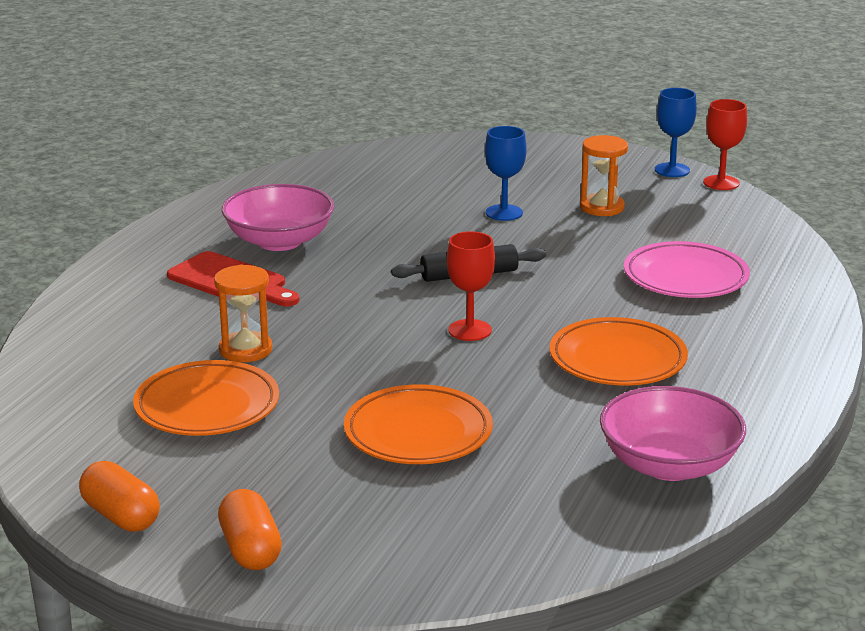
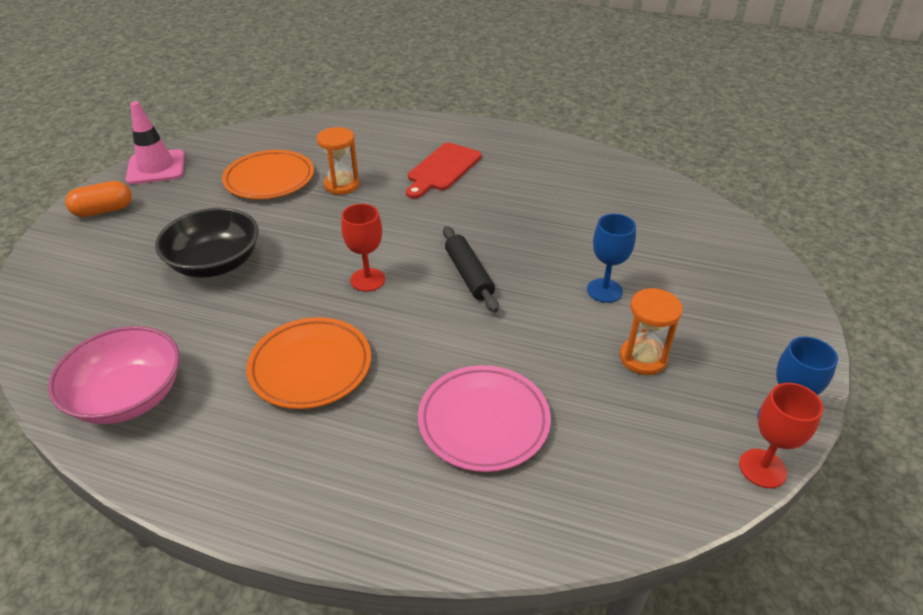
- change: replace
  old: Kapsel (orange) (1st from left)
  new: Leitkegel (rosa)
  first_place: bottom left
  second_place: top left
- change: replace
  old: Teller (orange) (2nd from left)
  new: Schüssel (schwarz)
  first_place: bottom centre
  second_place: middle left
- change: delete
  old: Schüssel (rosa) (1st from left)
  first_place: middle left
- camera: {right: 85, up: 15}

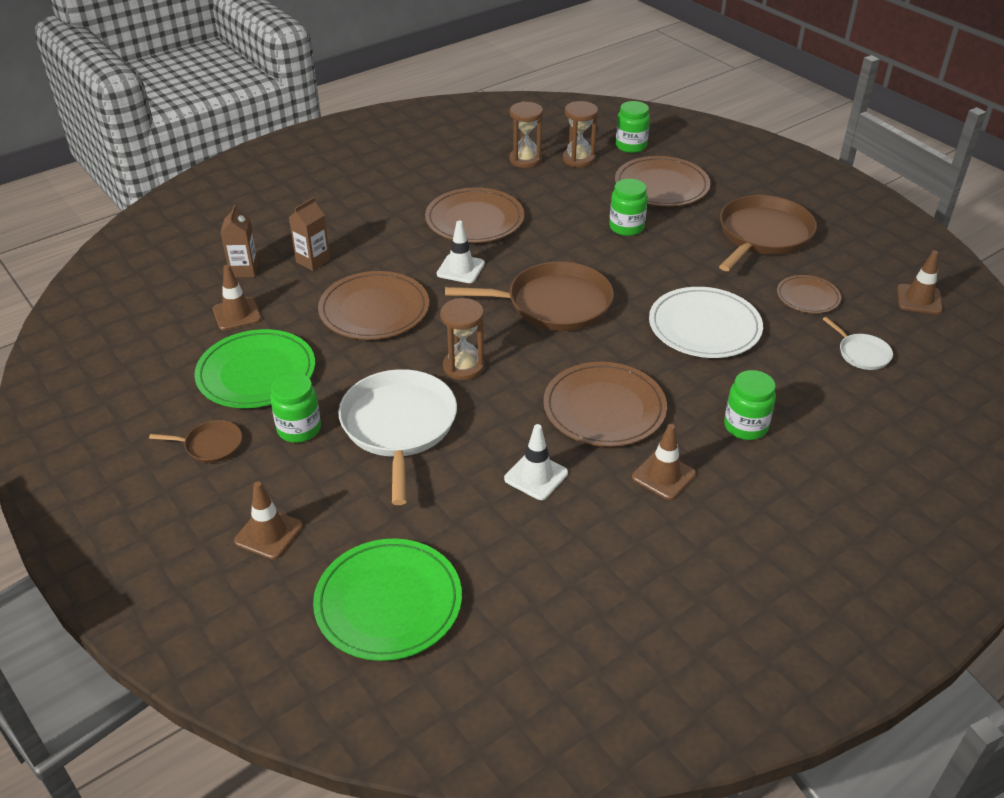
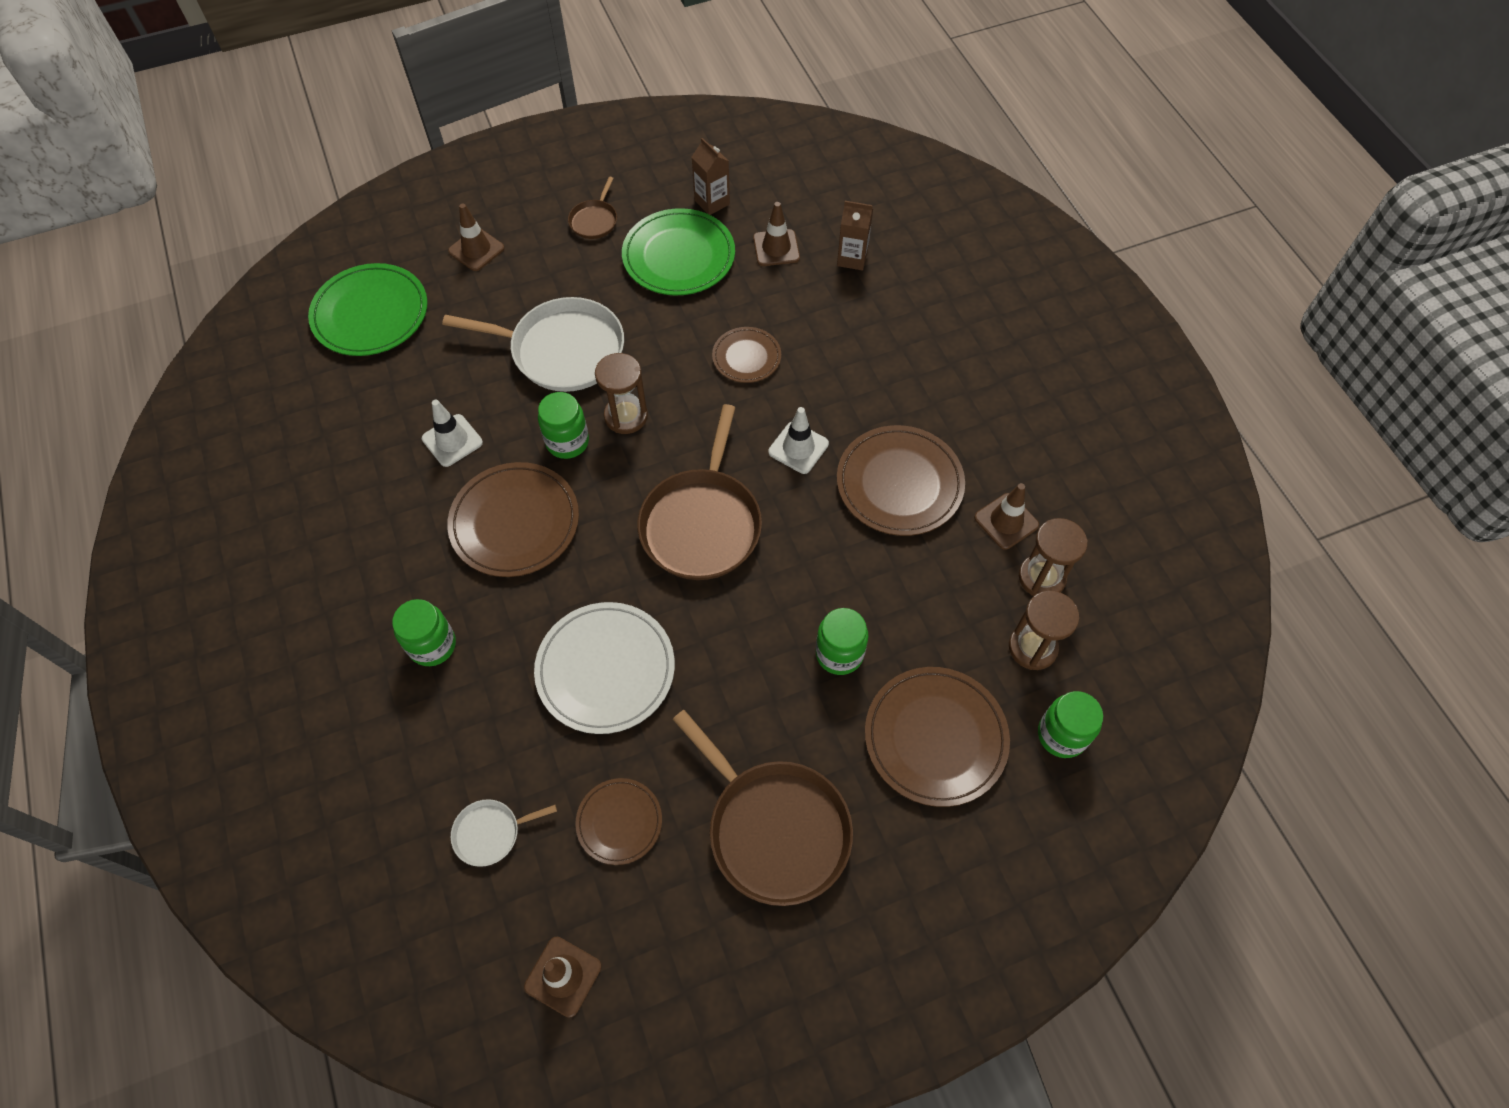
- change: move
  old: Einmachglas (grün) (1st from left in the first image)
  new: Einmachglas (grün) (2nd from left)
  first_place: middle left
  second_place: centre
- change: move
  old: Getränkekarton (braun) (2nd from left in the first image)
  new: Getränkekarton (braun) (1st from left)
  first_place: top left
  second_place: top centre
- change: resize
  old: Teller (braun) (1st from left in the first image)
  first_place: centre
  second_place: top centre
  factor: 0.58
- change: move
  old: Leitkegel (braun) (3rd from left in the first image)
  new: Leitkegel (braun) (4th from left)
  first_place: centre
  second_place: middle right
- camera: {right: 105, up: 20}

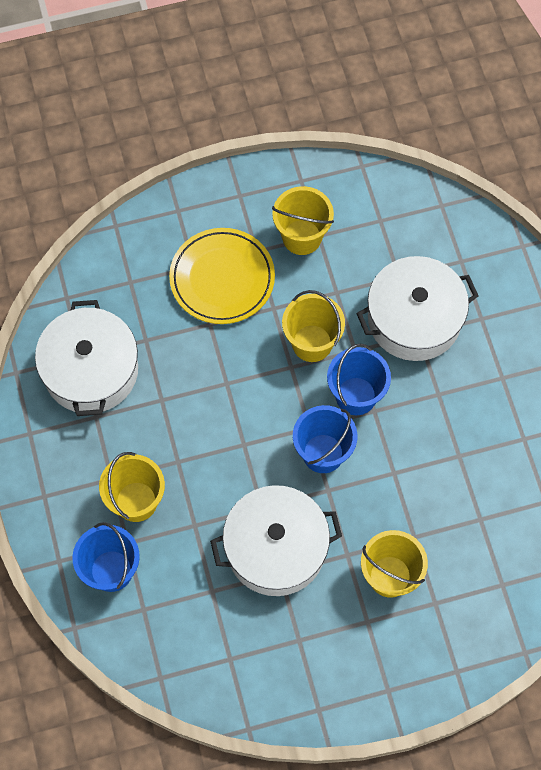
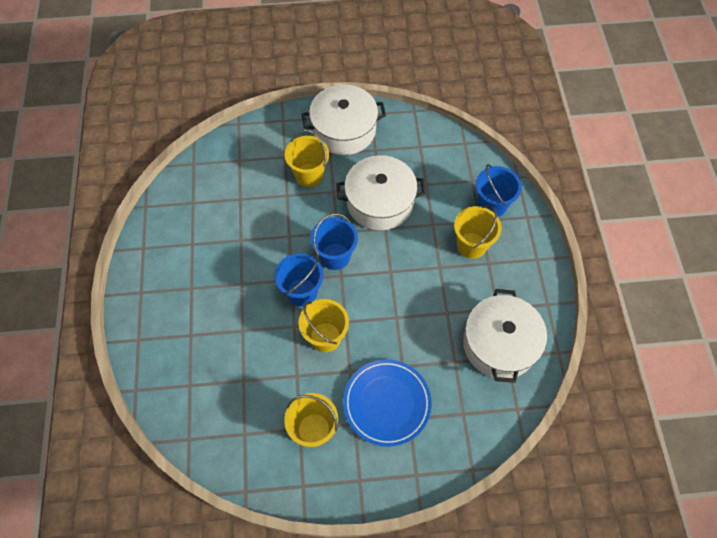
- change: move
  old: Kochtopf (weiß) (3rd from left in the first image)
  new: Kochtopf (weiß) (1st from left)
  first_place: middle right
  second_place: top centre
- change: recolor
  old: Teller (gelb)
  new: Teller (blau)
  first_place: centre
  second_place: bottom centre
- camera: {right: -170, up: -5}

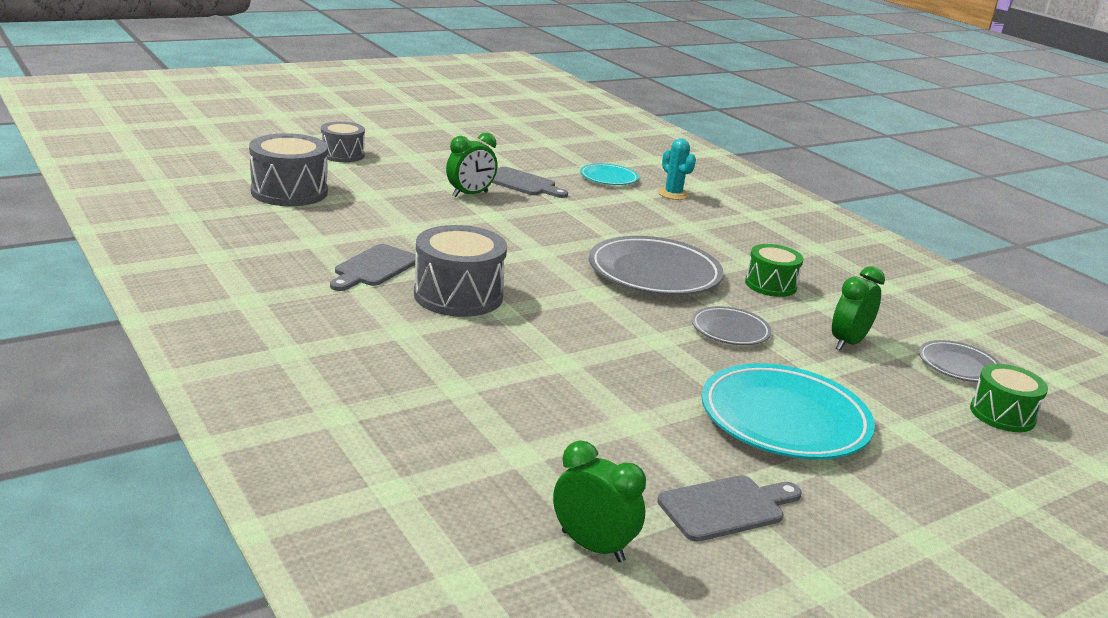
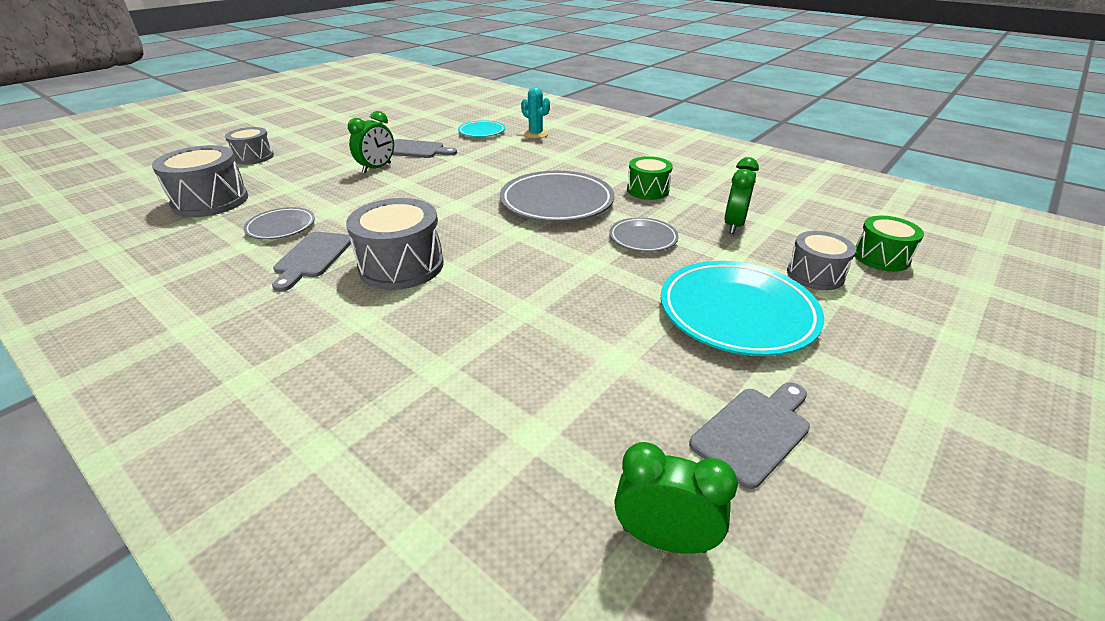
- change: move
  old: Teller (grau) (3rd from left in the first image)
  new: Teller (grau) (1st from left)
  first_place: middle right
  second_place: middle left
- change: insert
  new: Trommel (grau) (4th from left)
  second_place: middle right
- camera: {right: -15, up: 10}

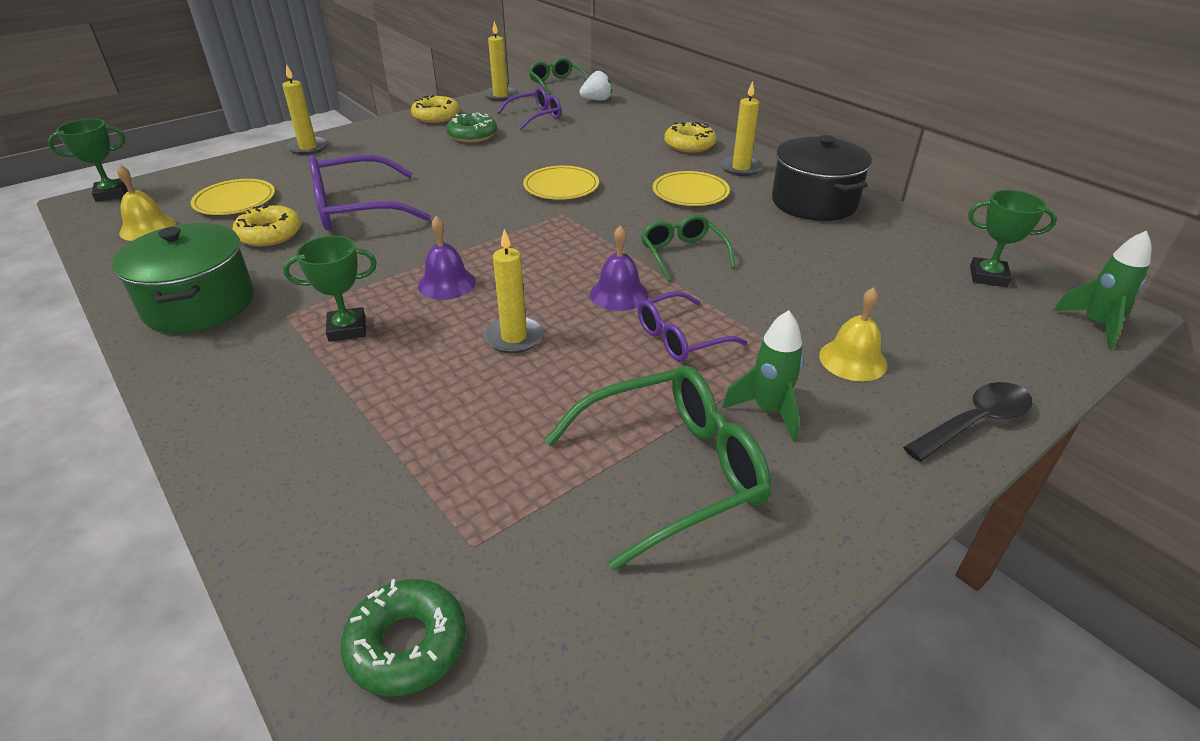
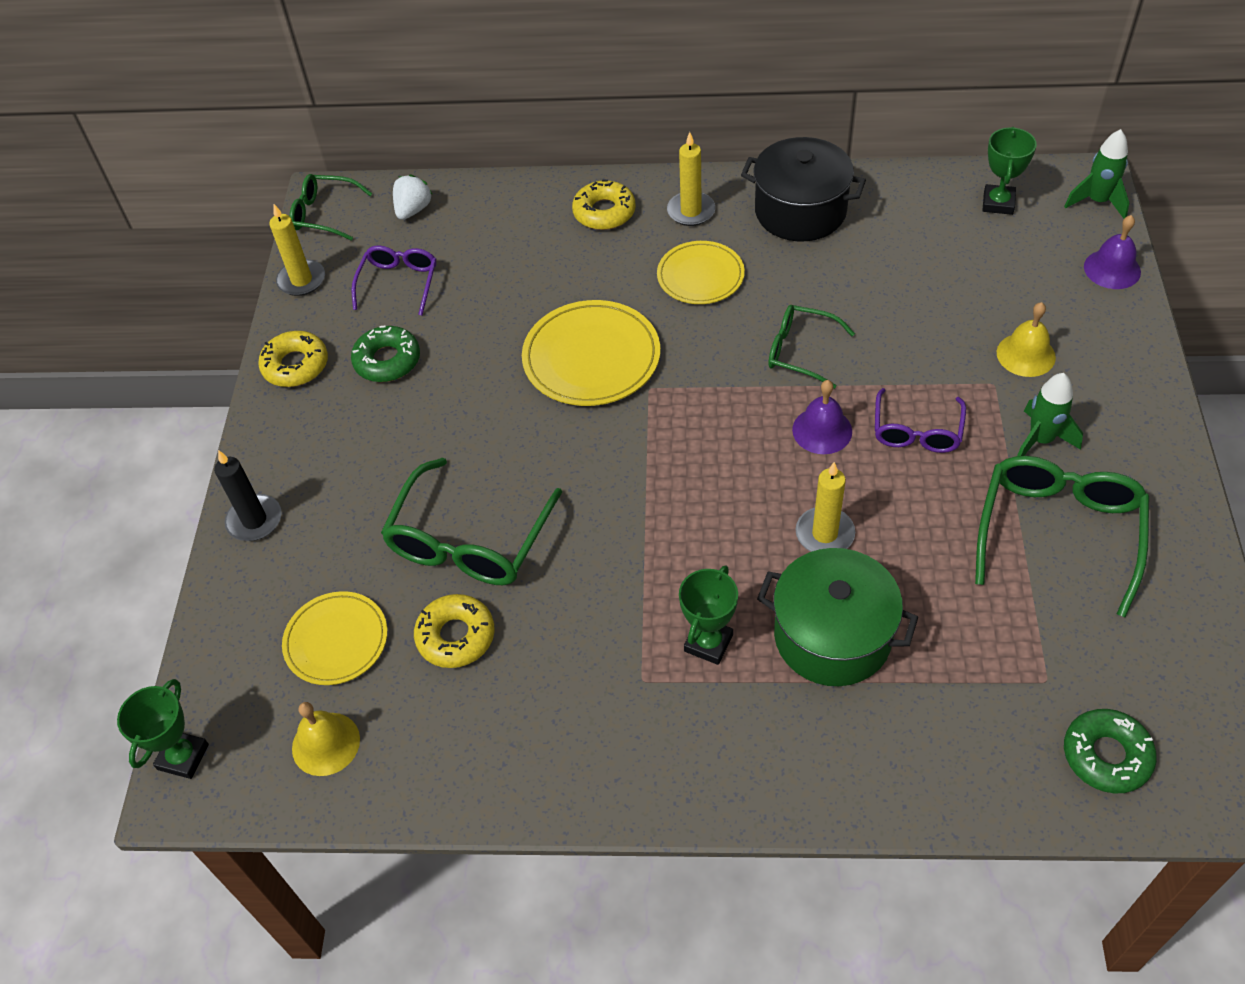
- change: recolor
  old: Kerze (gelb) (1st from left)
  new: Kerze (schwarz)
  first_place: top left
  second_place: middle left
- change: recolor
  old: Brille (lila) (1st from left)
  new: Brille (grün) (2nd from left)
  first_place: top left
  second_place: centre
- change: resize
  old: Teller (gelb) (2nd from left)
  first_place: top centre
  second_place: centre
  factor: 1.52
- change: move
  old: Kochtopf (grün)
  first_place: middle left
  second_place: middle right
- change: rotate
  old: Pokal (grün) (3rd from left)
  first_place: top right
  second_place: top right
  degrees: -45
- change: move
  old: Glocke (lila) (1st from left in the first image)
  new: Glocke (lila) (2nd from left)
  first_place: centre
  second_place: top right
- change: delete
  old: Löffel (schwarz)
  first_place: middle right
- camera: {right: -45, up: 15}

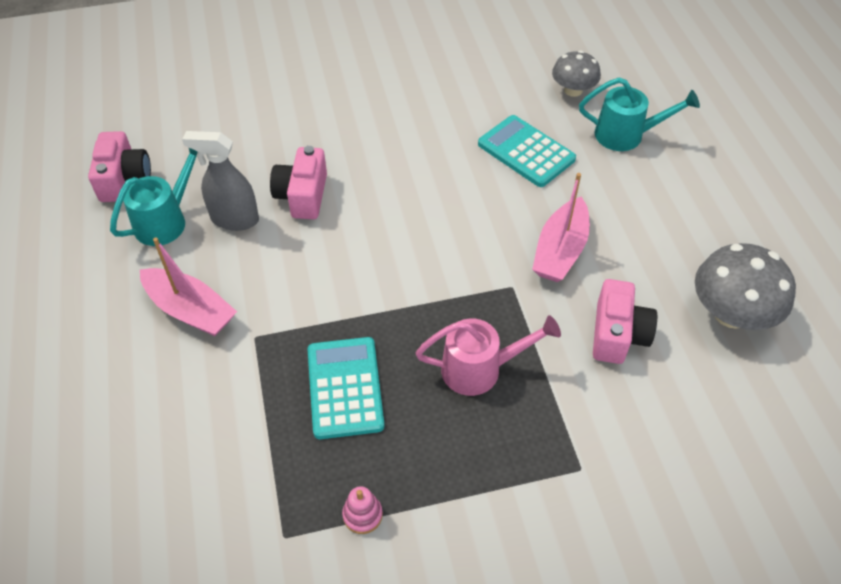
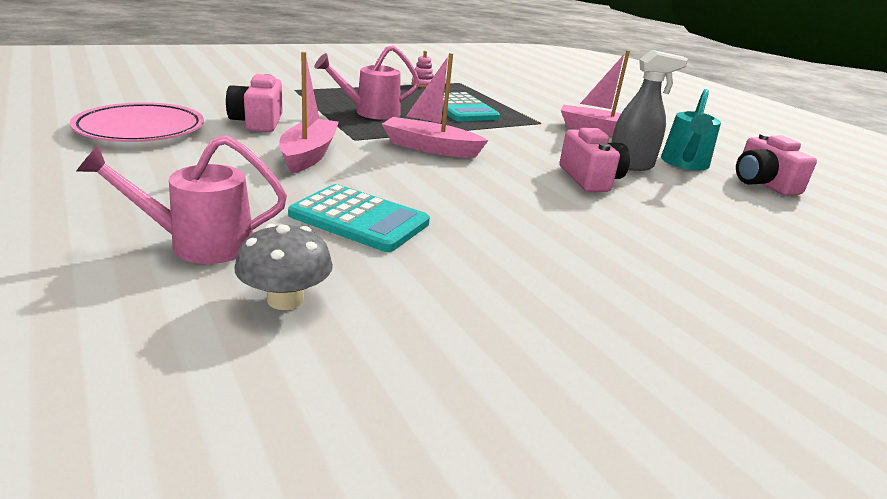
- change: replace
  old: Pilz (grau) (2nd from left)
  new: Teller (rosa)
  first_place: middle right
  second_place: top left
- change: recolor
  old: Gießkanne (türkis) (2nd from left)
  new: Gießkanne (rosa) (1st from left)
  first_place: top right
  second_place: middle left
- change: insert
  new: Boot (rosa) (2nd from left)
  second_place: top centre
- camera: {right: 160, up: -25}

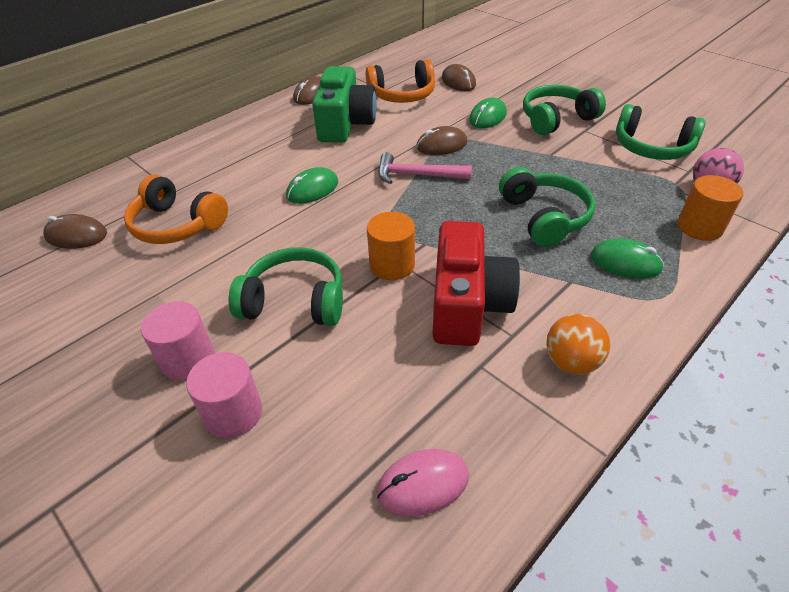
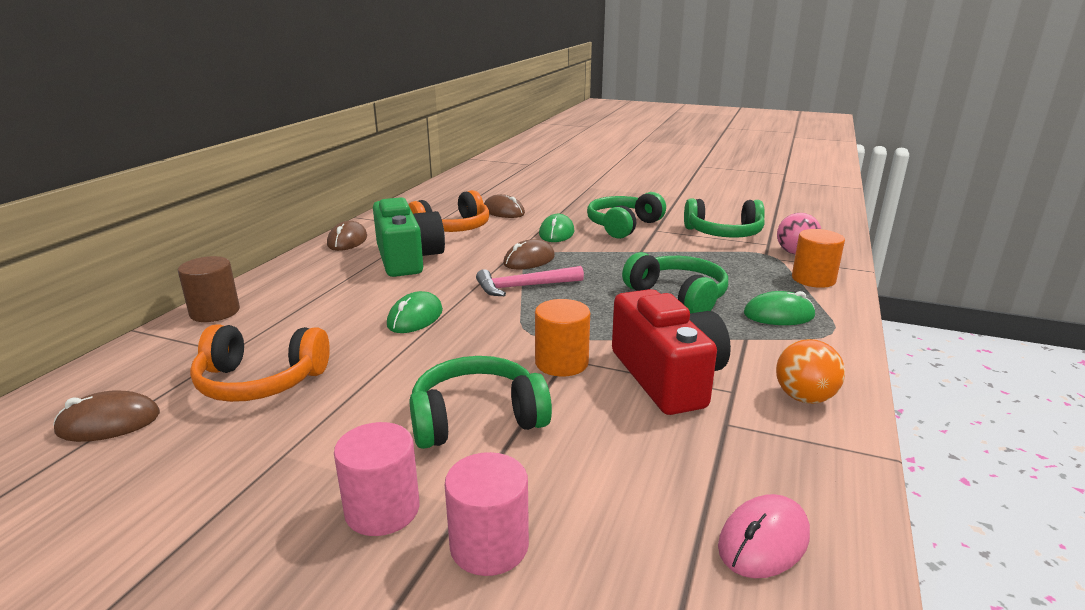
- change: insert
  new: Vollzylinder (braun)
  second_place: middle left
- camera: {right: -25, up: -20}

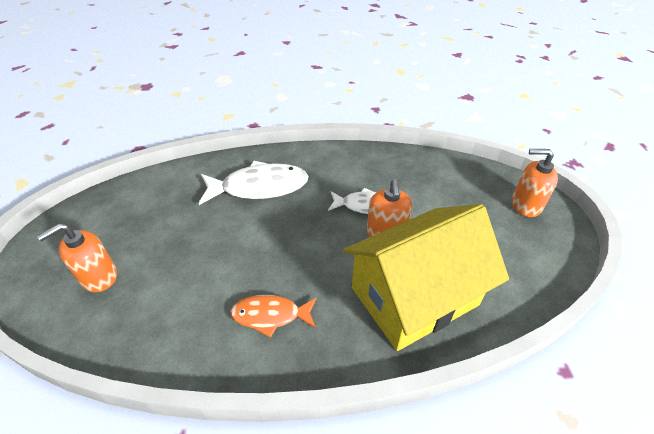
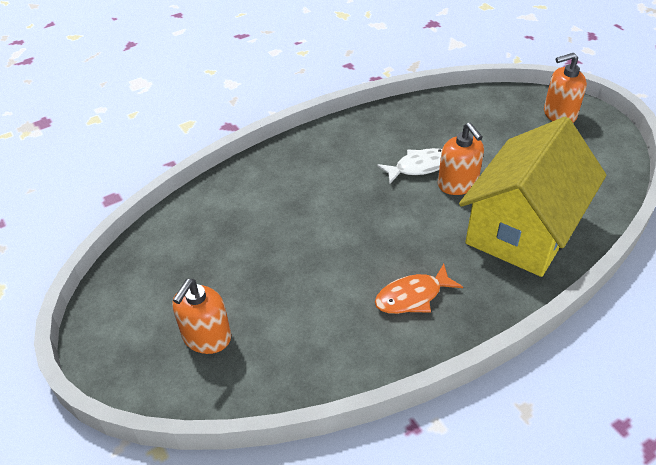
- change: delete
  old: Fisch (weiß) (1st from left)
  first_place: centre
- camera: {right: -25, up: 0}

